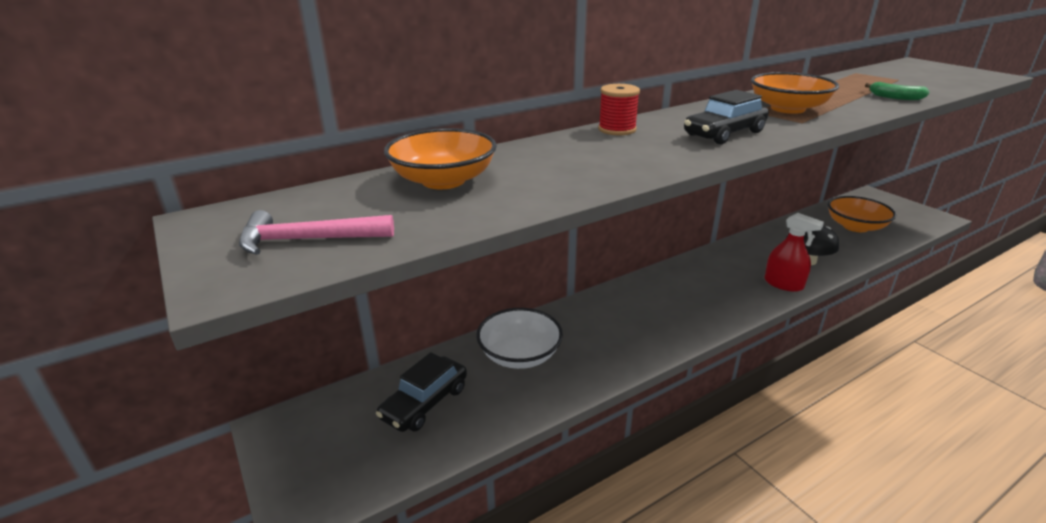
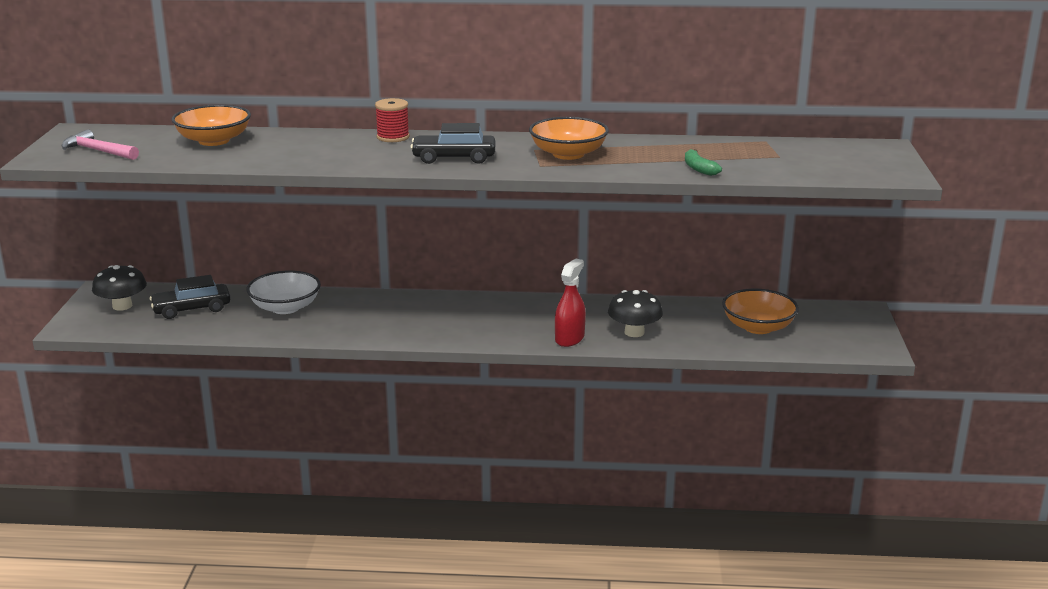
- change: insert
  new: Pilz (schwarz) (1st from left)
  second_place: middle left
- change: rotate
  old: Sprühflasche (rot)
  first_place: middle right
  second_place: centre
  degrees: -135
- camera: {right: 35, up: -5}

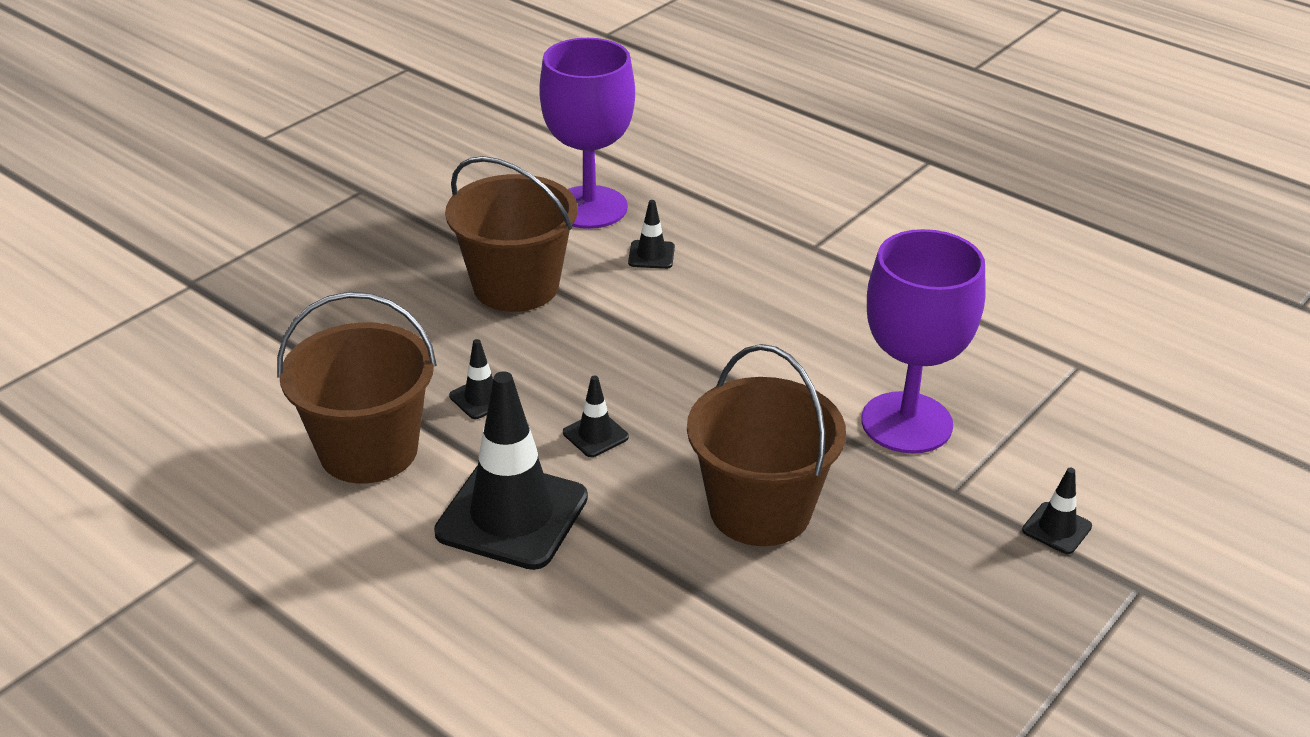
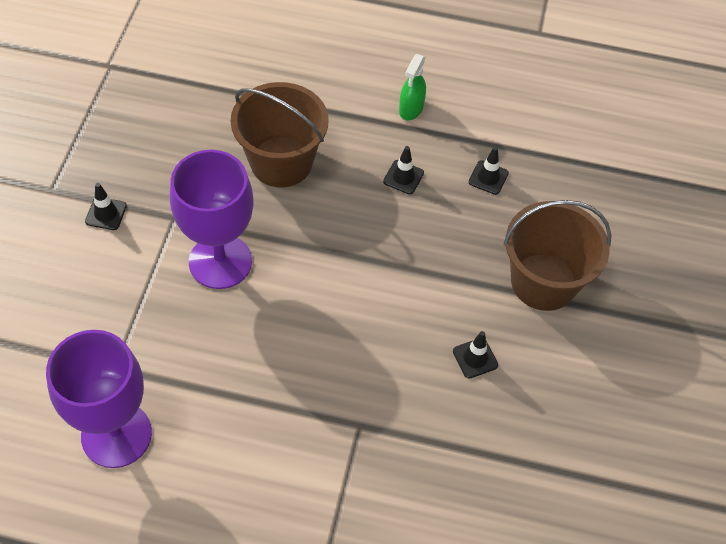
- change: move
  old: Kelch (lila) (1st from left)
  first_place: top centre
  second_place: bottom left
- change: replace
  old: Leitkegel (schwarz) (2nd from left)
  new: Sprühflasche (grün)
  first_place: centre
  second_place: top centre
- change: delete
  old: Eimer (braun) (1st from left)
  first_place: middle left
- camera: {right: 150, up: 20}

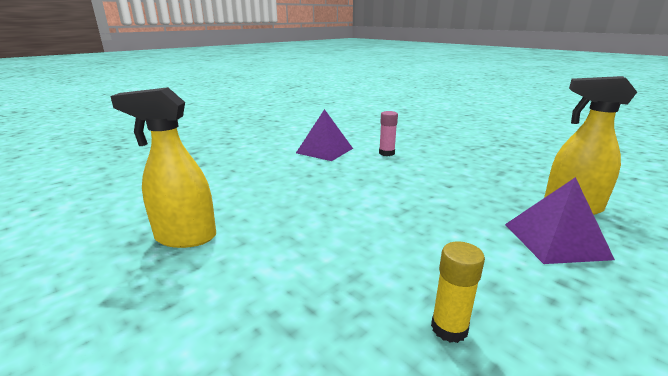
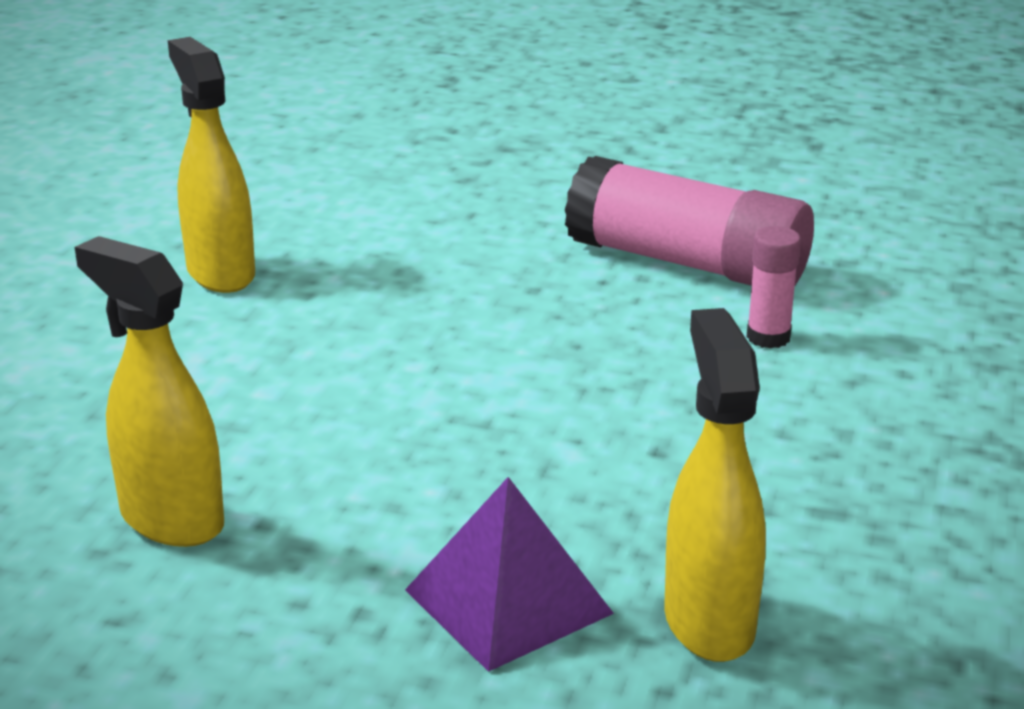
- change: replace
  old: Klebestift (gelb)
  new: Sprühflasche (gelb) (1st from left)
  first_place: bottom right
  second_place: middle left
- change: replace
  old: Pyramide (lila) (1st from left)
  new: Klebestift (rosa) (1st from left)
  first_place: centre
  second_place: top right
- camera: {right: 60, up: 5}

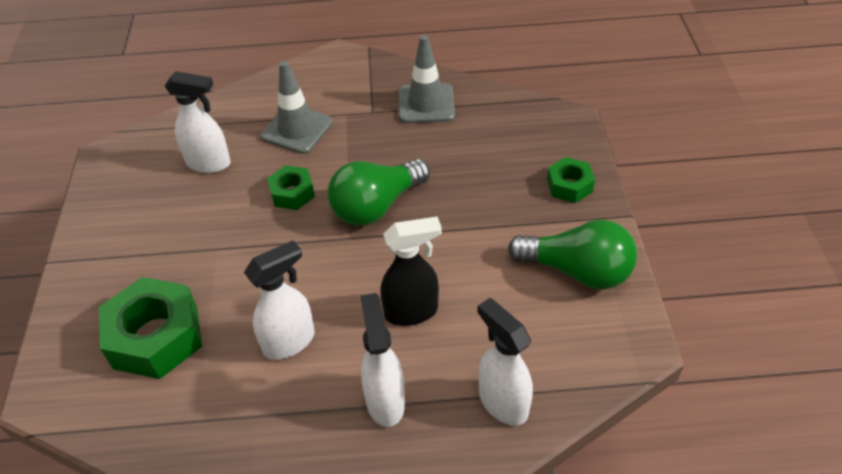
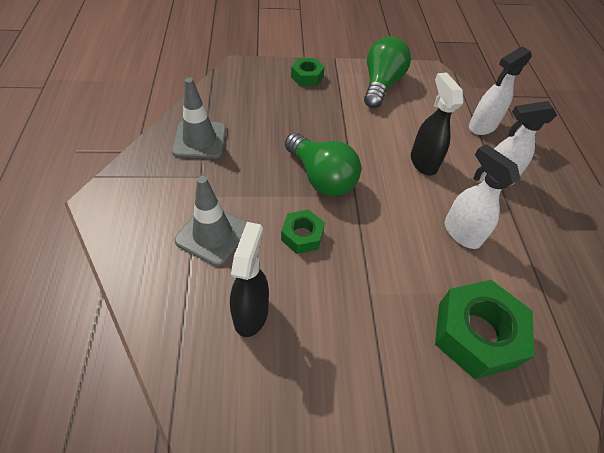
- change: recolor
  old: Sprühflasche (weiß) (1st from left)
  new: Sprühflasche (schwarz) (1st from left)
  first_place: top left
  second_place: centre
- camera: {right: -95, up: 5}

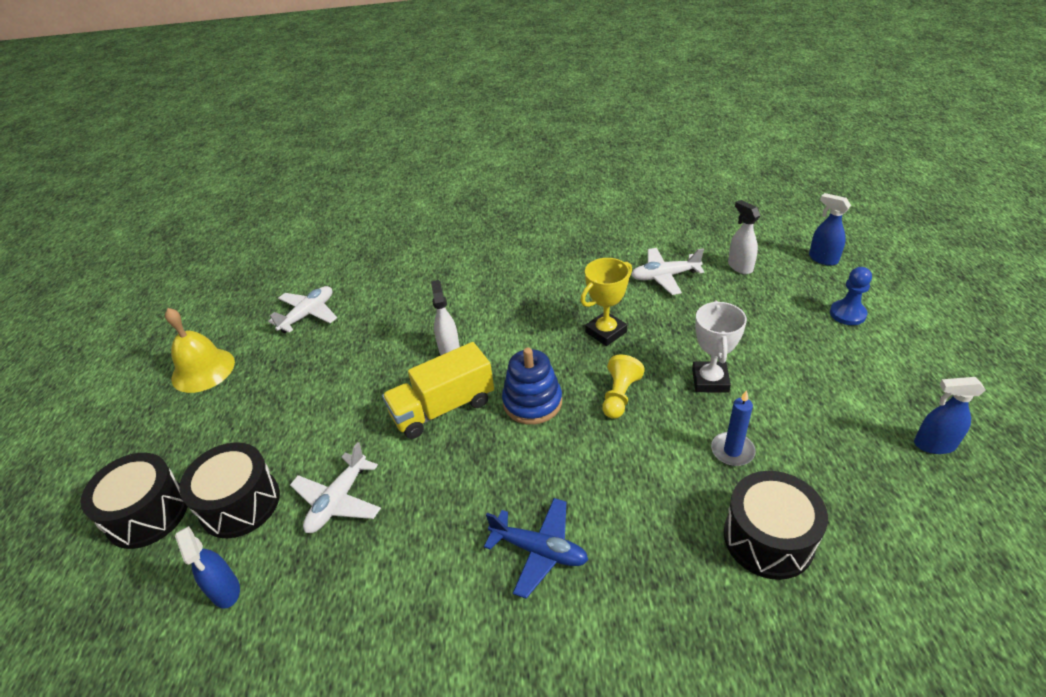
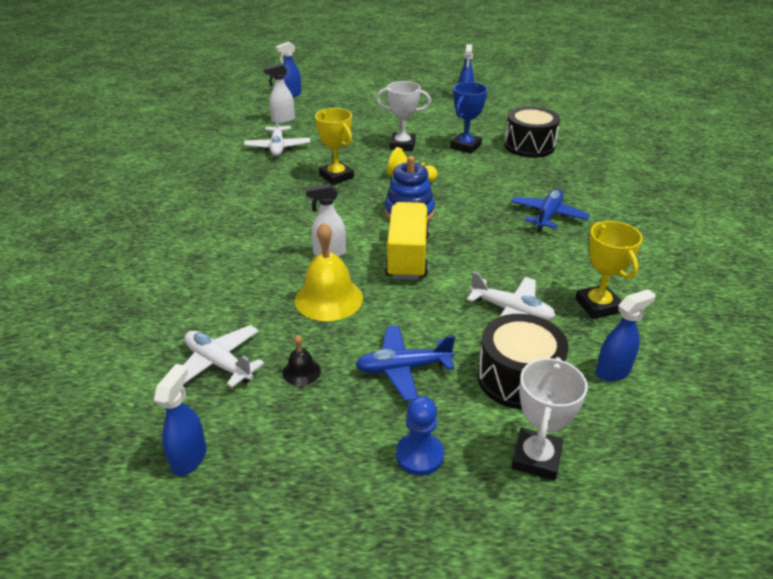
- change: insert
  new: Sprühflasche (blau) (1st from left)
  second_place: bottom left
- change: insert
  new: Glocke (schwarz)
  second_place: centre
- change: move
  old: Glocke (gelb)
  first_place: middle left
  second_place: centre
- change: insert
  new: Flugzeug (blau) (1st from left)
  second_place: centre
- change: rotate
  old: Lastwagen (gelb)
  first_place: centre
  second_place: centre
  degrees: -150
- change: move
  old: Bauer (blau)
  first_place: middle right
  second_place: bottom centre
- change: replace
  old: Kerze (blau)
  new: Pokal (blau)
  first_place: middle right
  second_place: top centre
- change: replace
  old: Trommel (schwarz) (1st from left)
  new: Pokal (weiß) (2nd from left)
  first_place: bottom left
  second_place: bottom right
- change: insert
  new: Pokal (gelb) (2nd from left)
  second_place: middle right
- camera: {right: -90, up: -5}

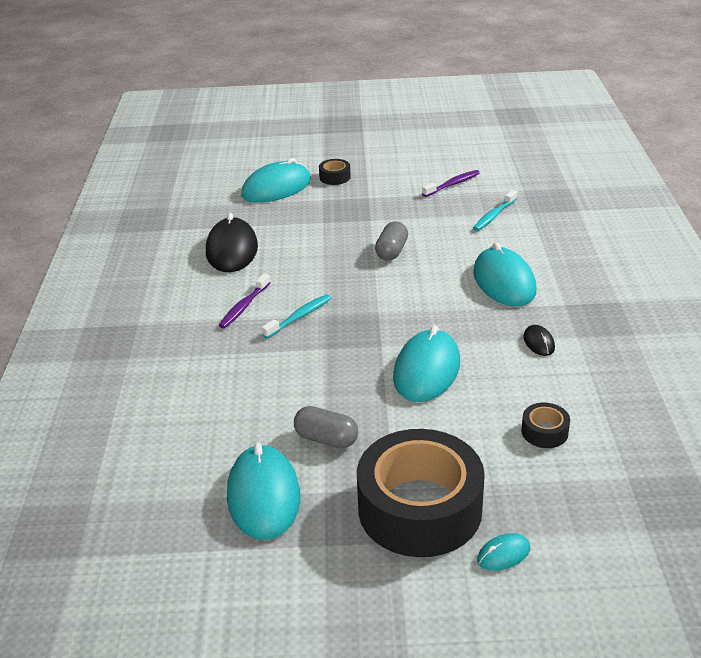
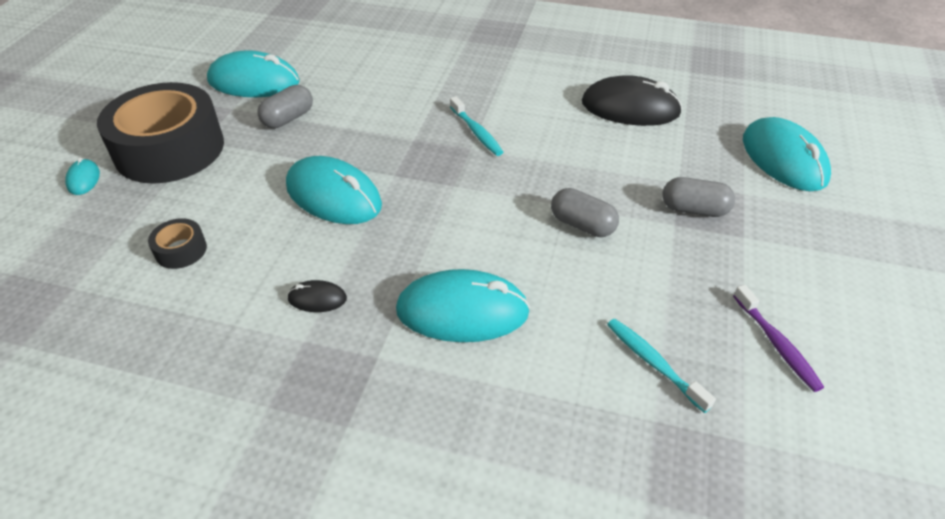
- change: insert
  new: Kapsel (grau) (3rd from left)
  second_place: middle right
- change: delete
  old: Zahnbürste (lila) (1st from left)
  first_place: centre
- change: delete
  old: Klebeband (schwarz) (1st from left)
  first_place: top centre
- camera: {right: 105, up: 10}

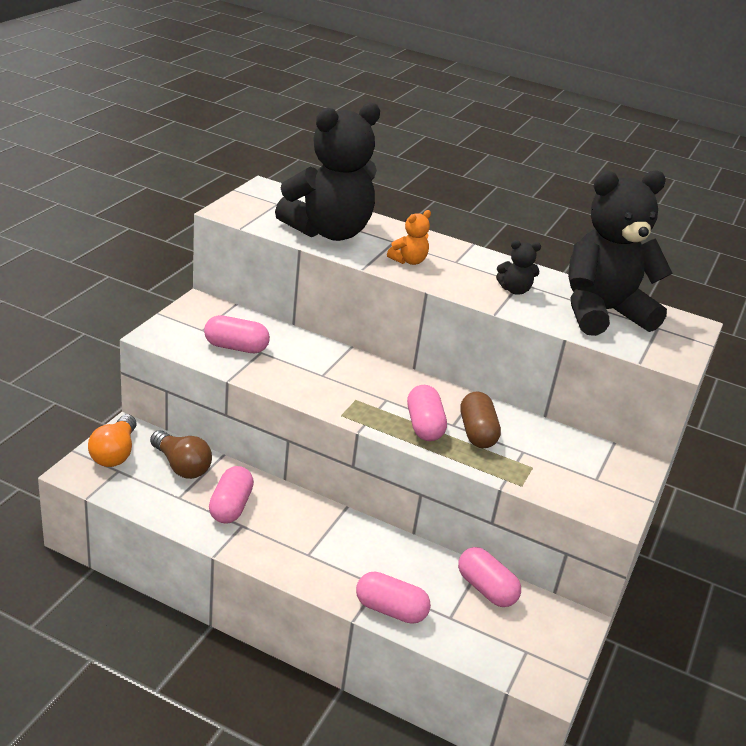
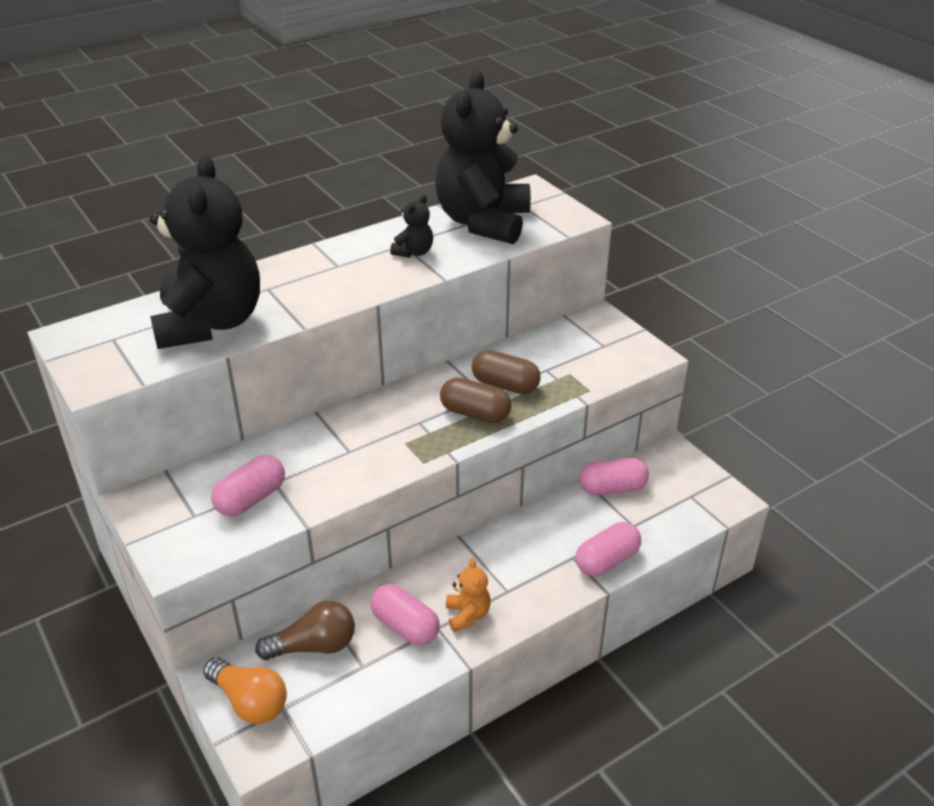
- change: recolor
  old: Kapsel (rosa) (4th from left)
  new: Kapsel (braun) (1st from left)
  first_place: centre
  second_place: centre
- change: move
  old: Teddybär (orange)
  first_place: top centre
  second_place: bottom centre
- camera: {right: -55, up: 5}

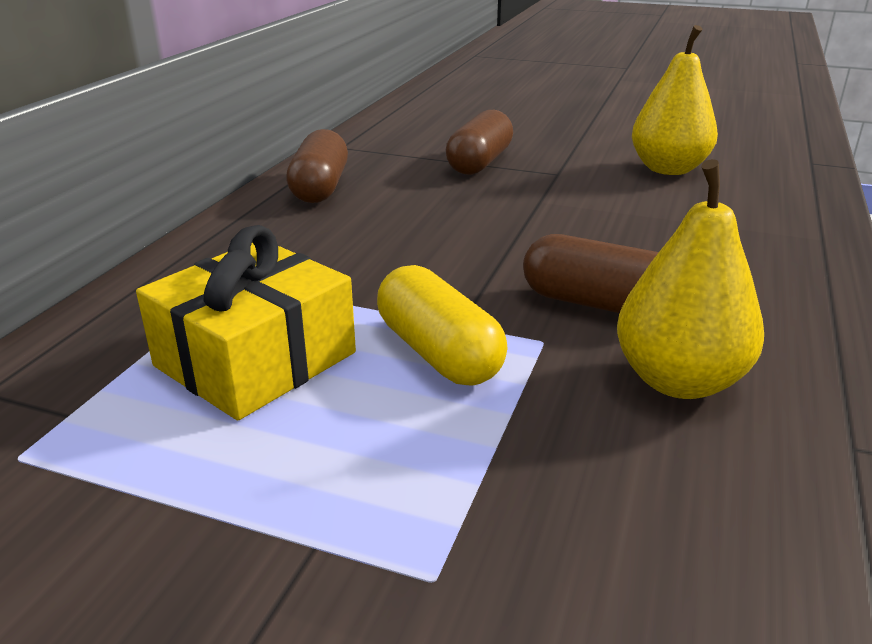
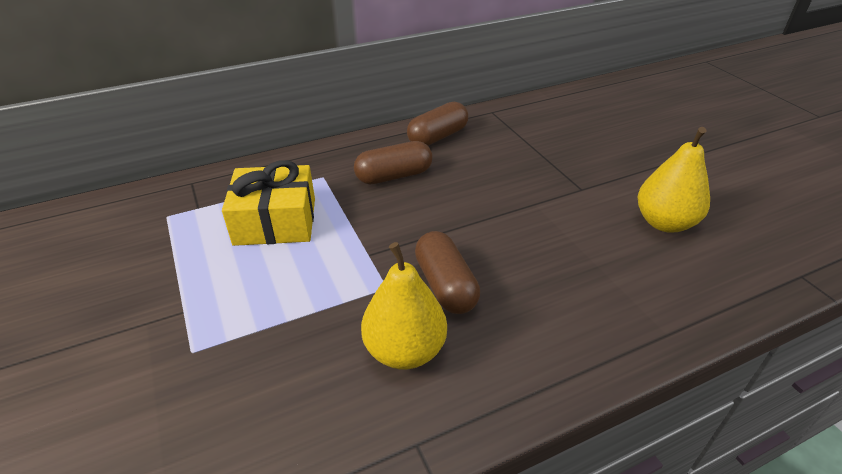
- change: move
  old: Kapsel (braun) (2nd from left in the first image)
  new: Kapsel (braun) (1st from left)
  first_place: top centre
  second_place: centre
- change: delete
  old: Kapsel (gelb)
  first_place: centre
- camera: {right: 45, up: 10}

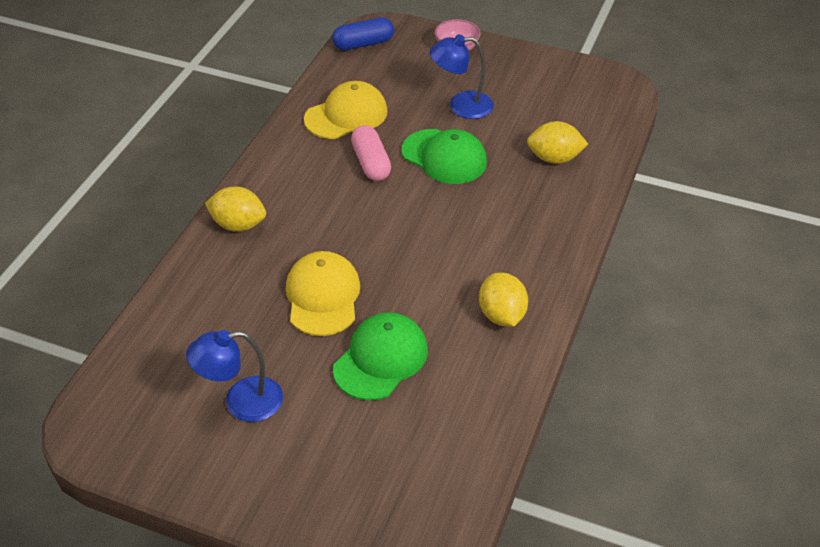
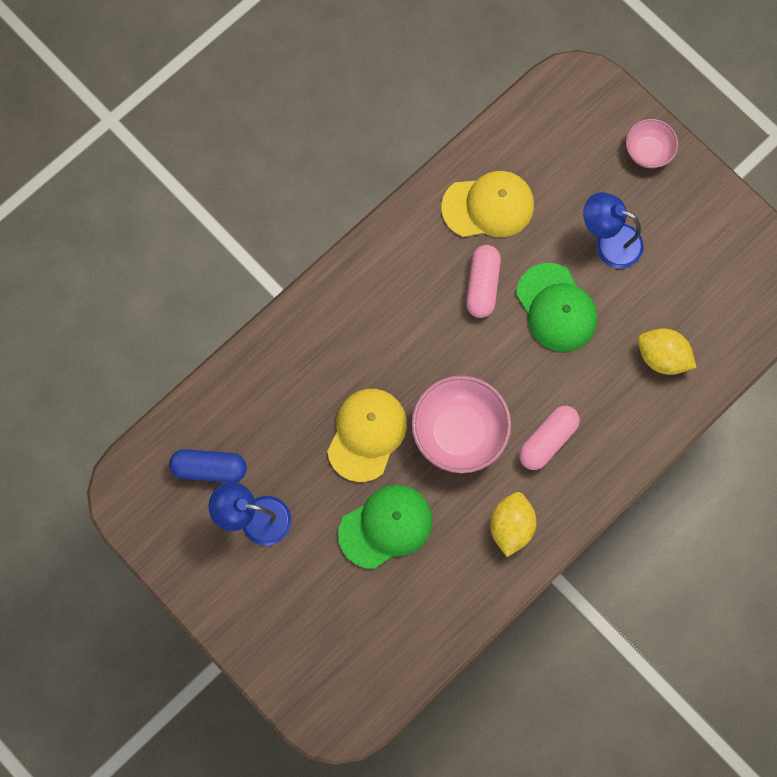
- change: move
  old: Kapsel (blau)
  first_place: top centre
  second_place: middle left
- change: insert
  new: Schüssel (rosa) (1st from left)
  second_place: centre
- change: insert
  new: Kapsel (rosa) (2nd from left)
  second_place: middle right
- change: delete
  old: Zitrone (gelb) (1st from left)
  first_place: middle left
- camera: {right: 25, up: 30}

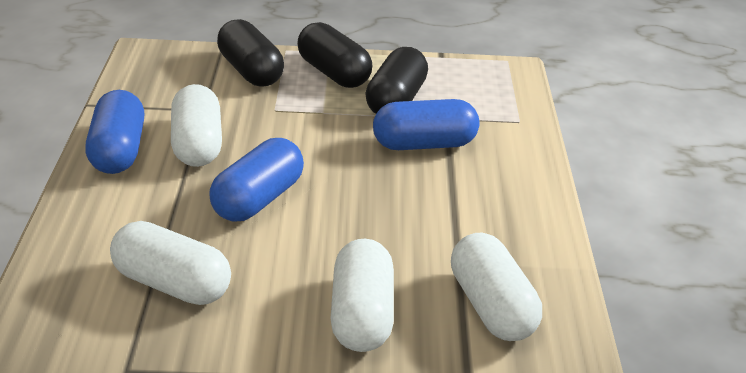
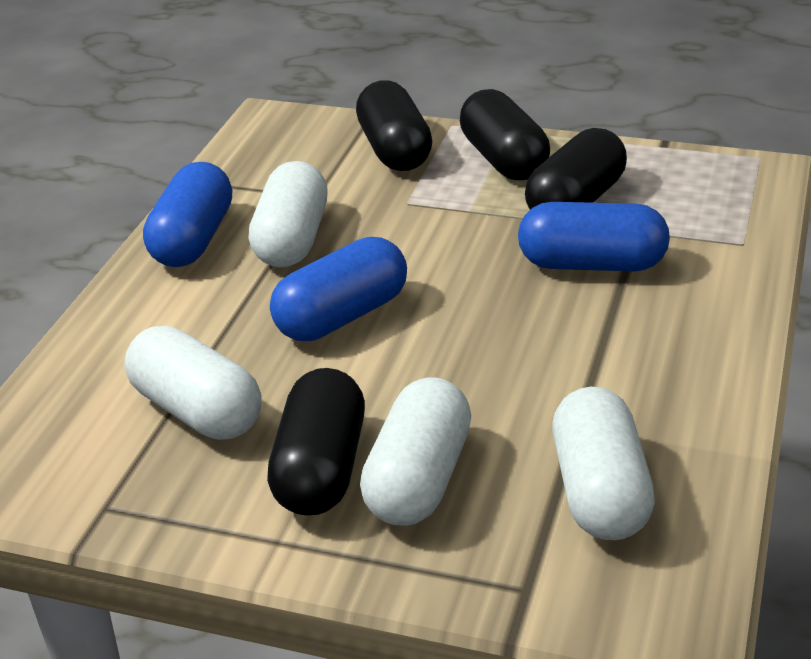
- change: insert
  new: Kapsel (schwarz) (1st from left)
  second_place: bottom centre
- camera: {right: 20, up: 0}

